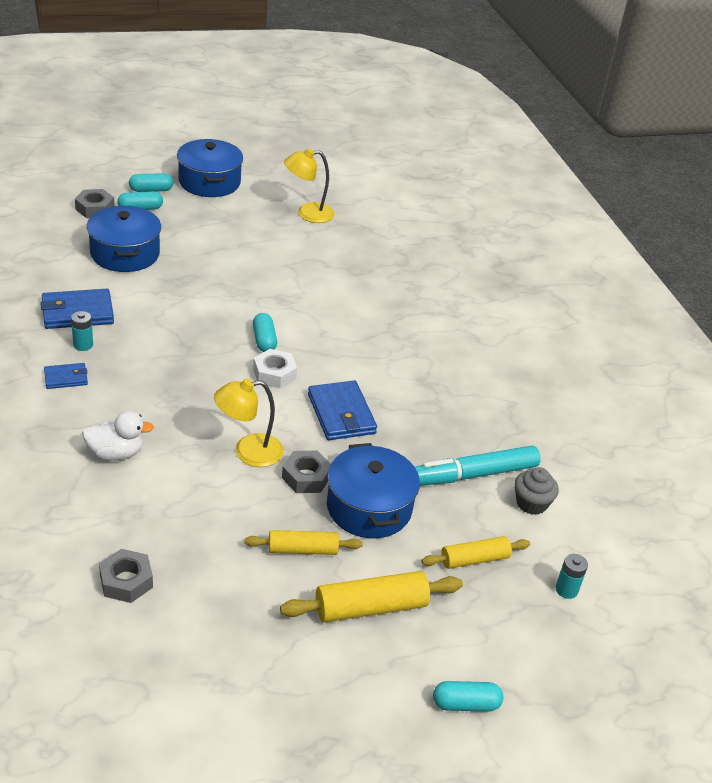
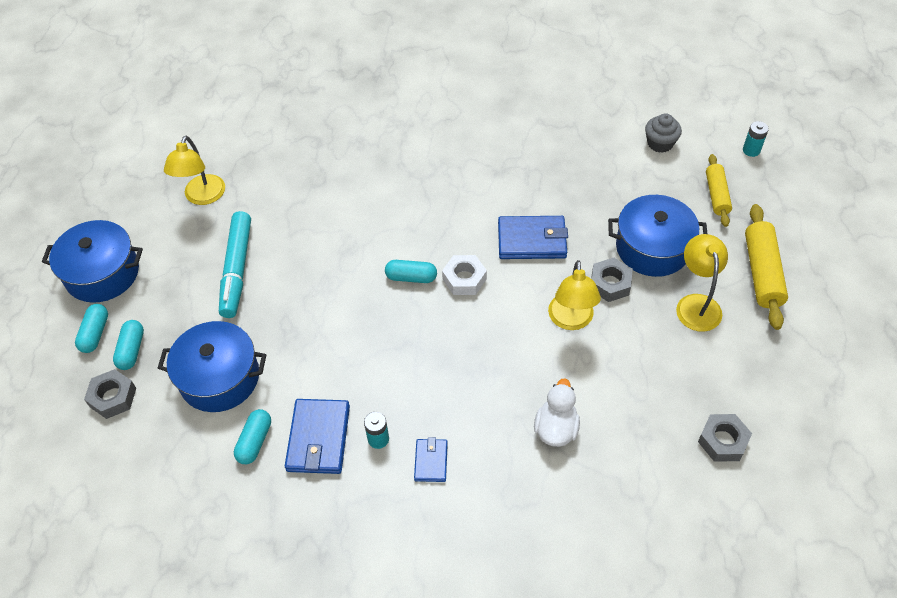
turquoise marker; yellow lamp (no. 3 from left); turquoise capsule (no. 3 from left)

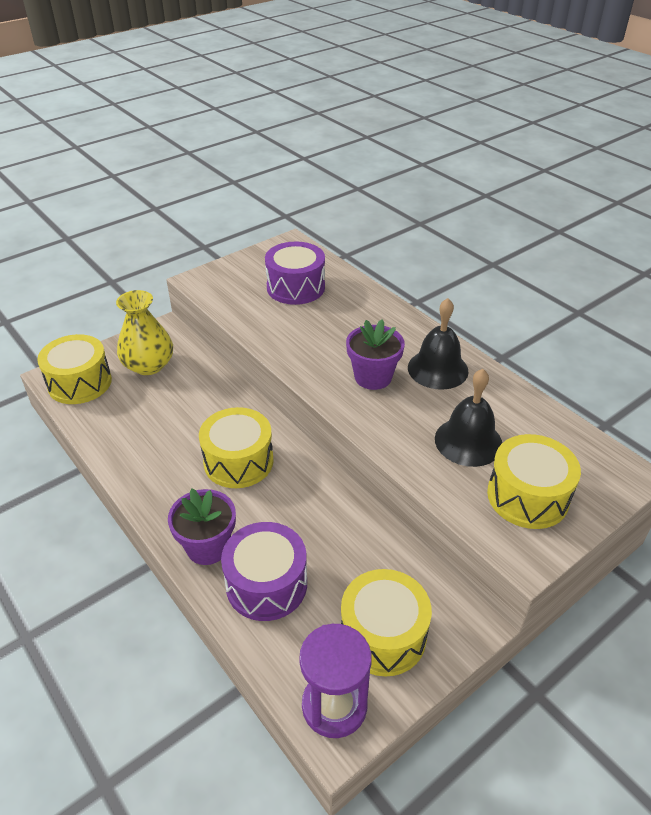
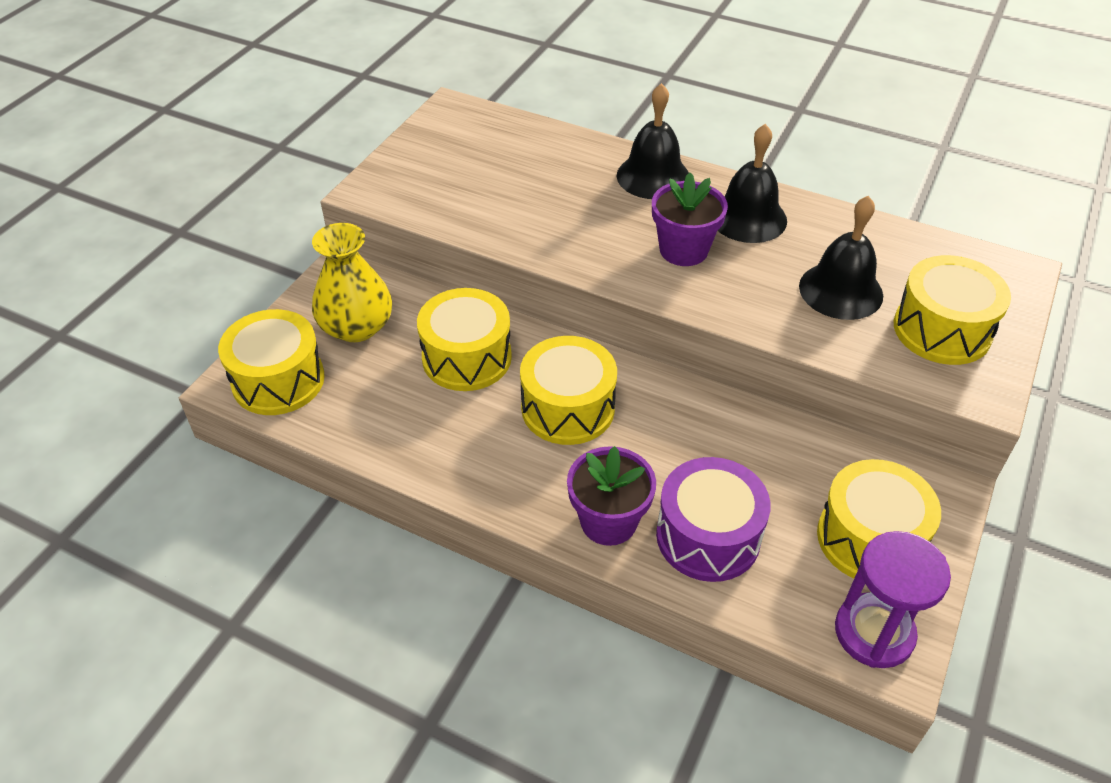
purple drum (no. 2 from left in the first image); black bell (no. 1 from left); yellow drum (no. 2 from left)

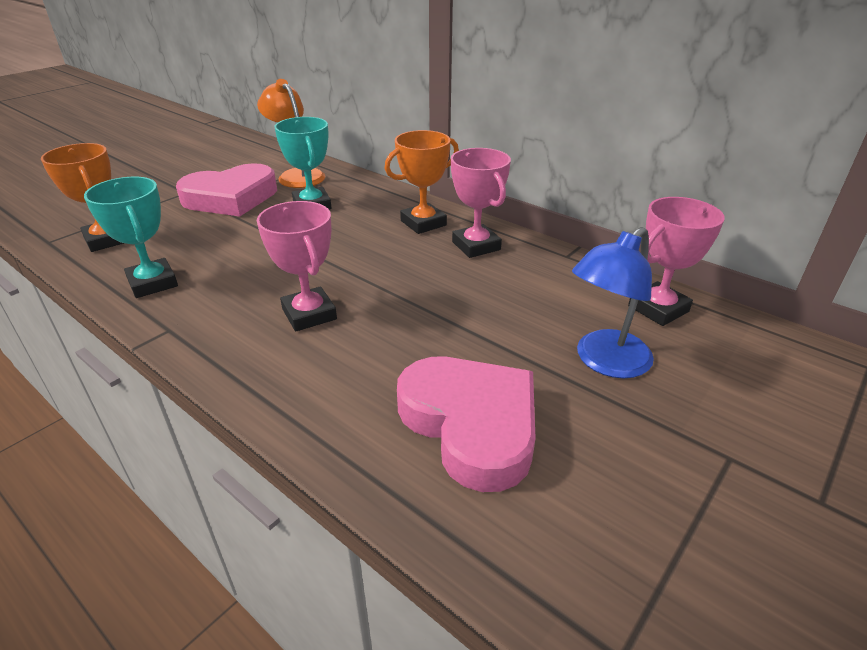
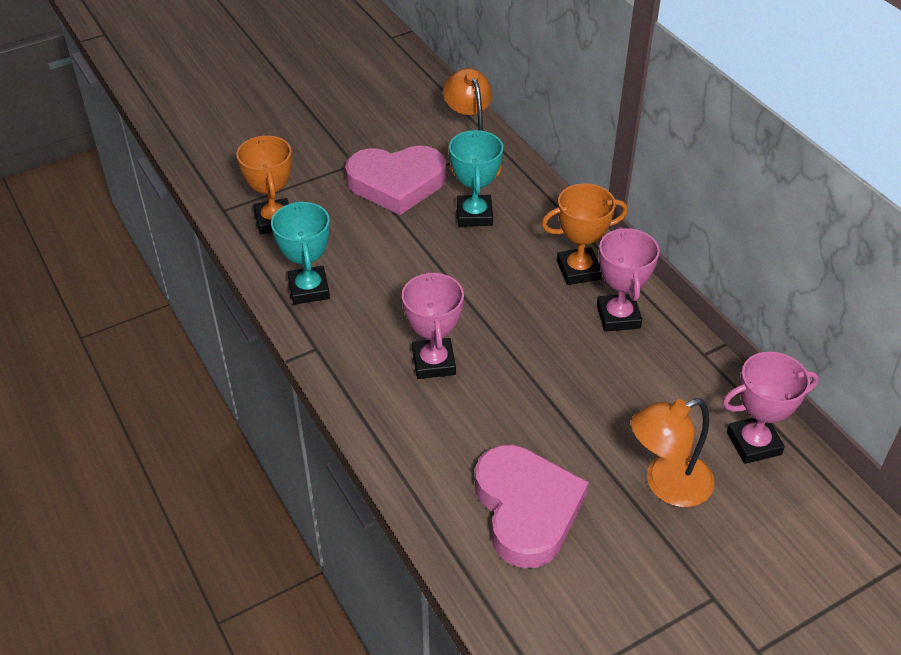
orange lamp (no. 2 from left)

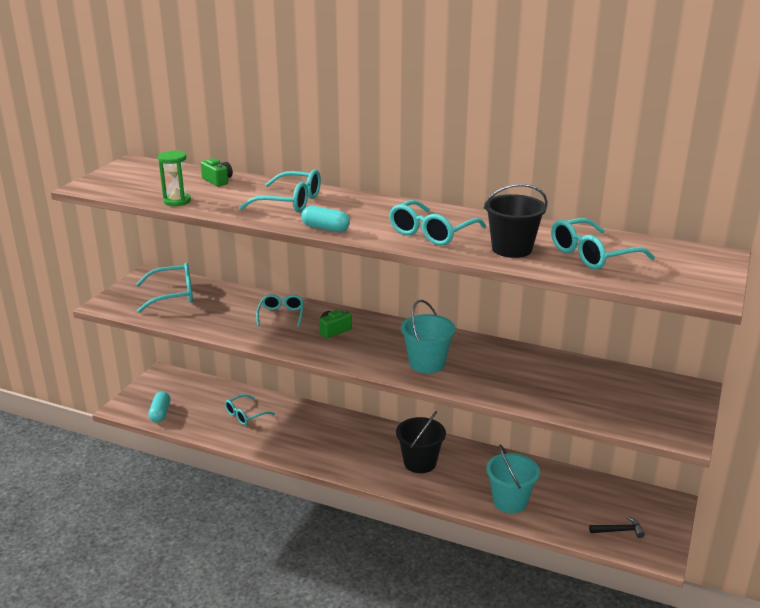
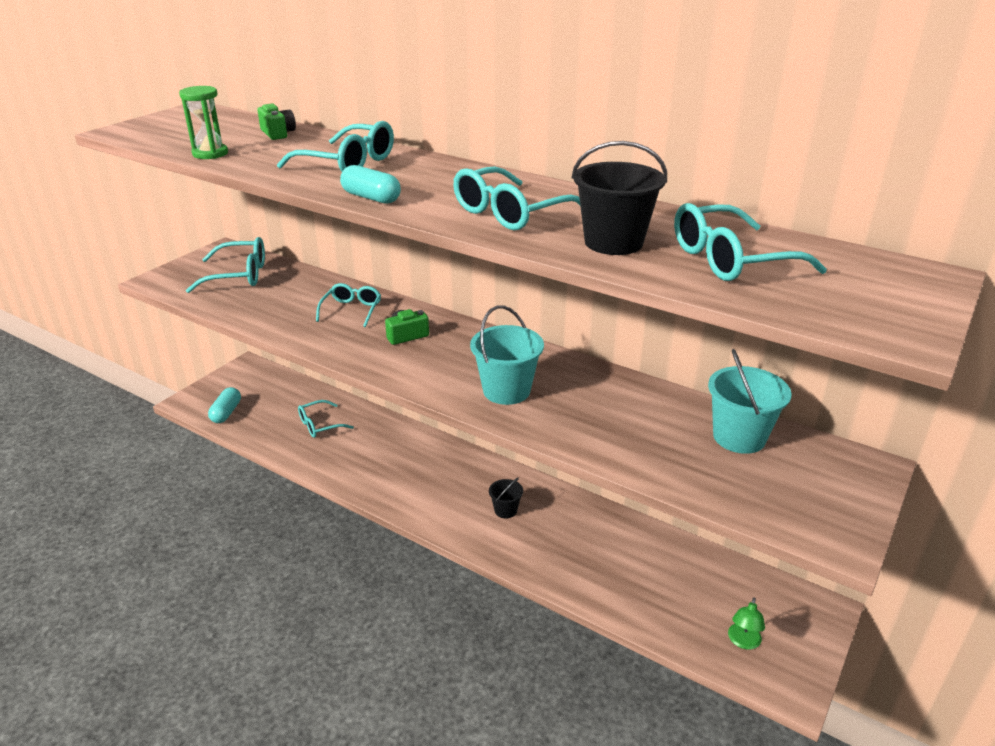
black bucket (no. 1 from left); turquoise bucket (no. 2 from left); green lamp

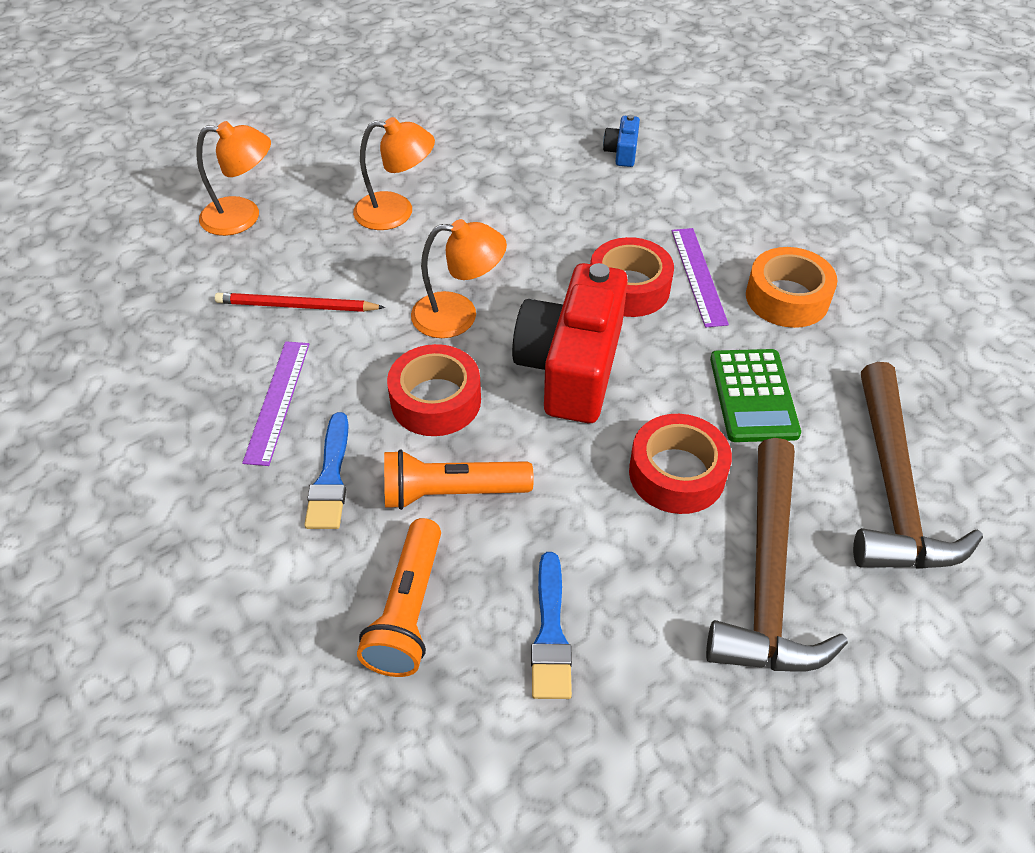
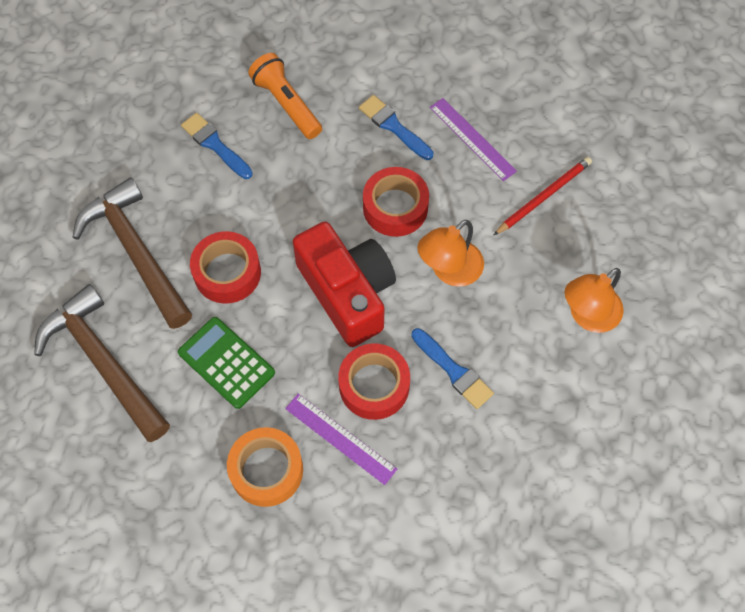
blue camera; orange lamp (no. 1 from left in the first image); orange flashlight (no. 2 from left in the first image); blue brush (no. 3 from left)

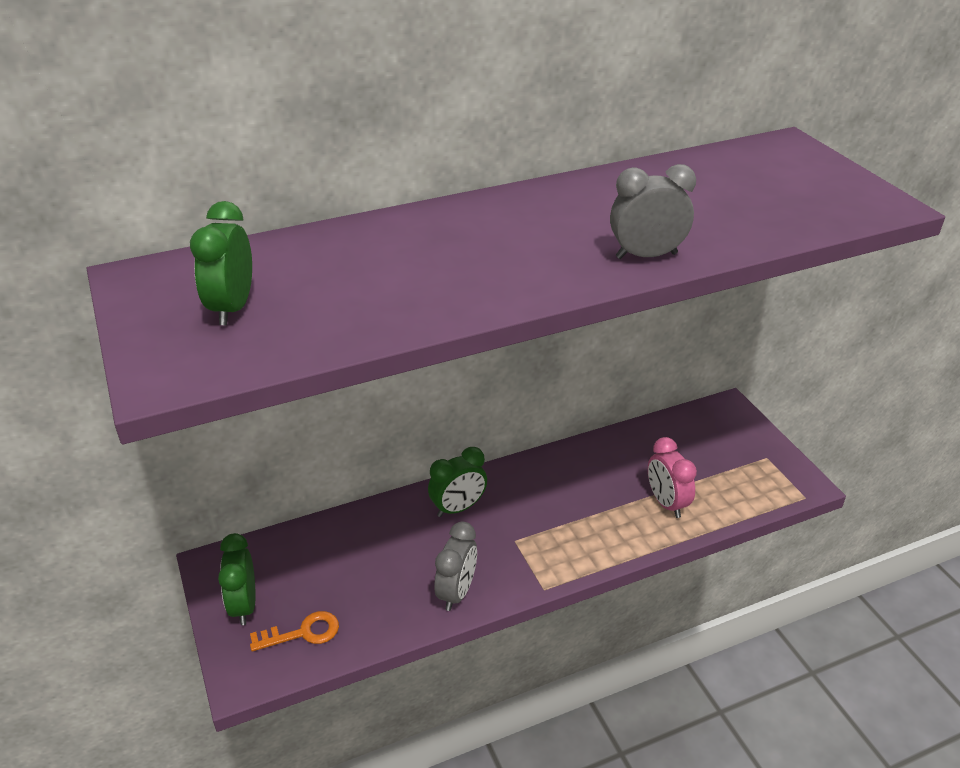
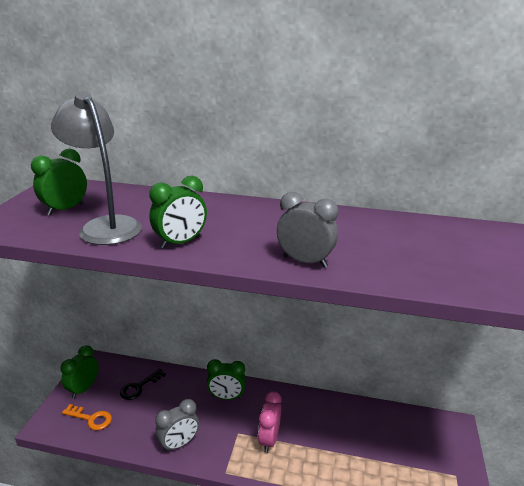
pink clock; grey lamp; green clock (no. 3 from left); black key

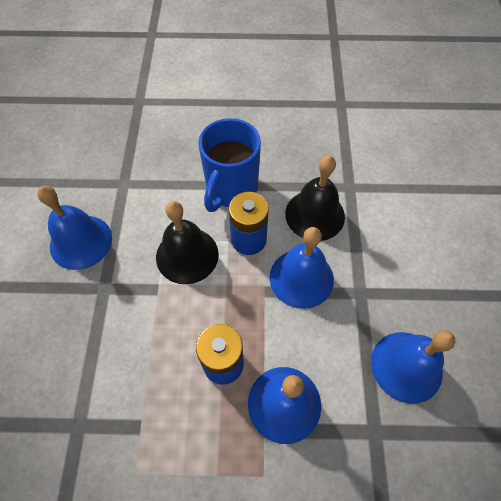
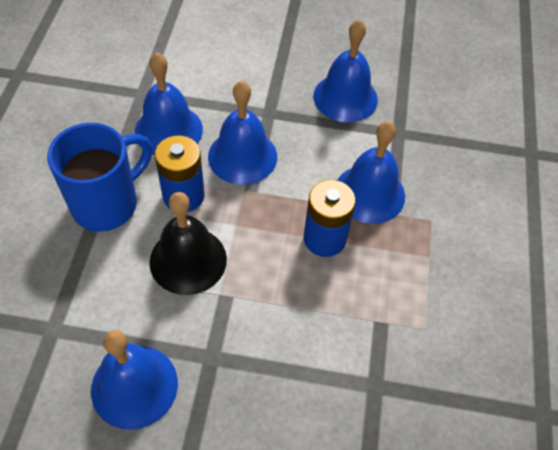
blue mug; blue bell (no. 2 from left)

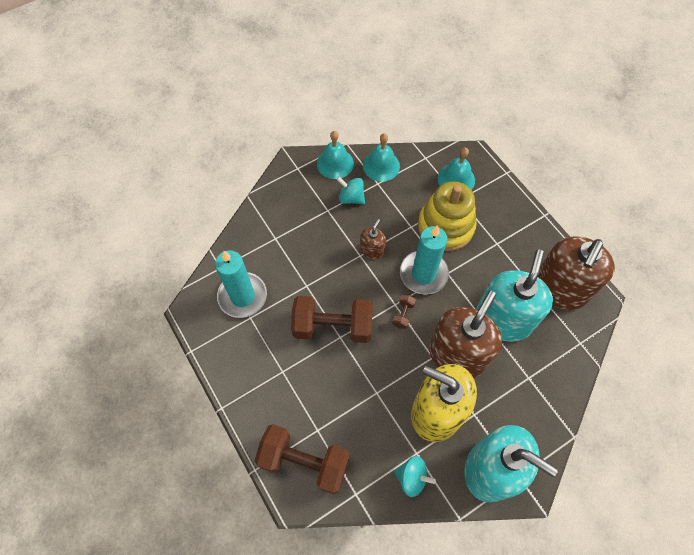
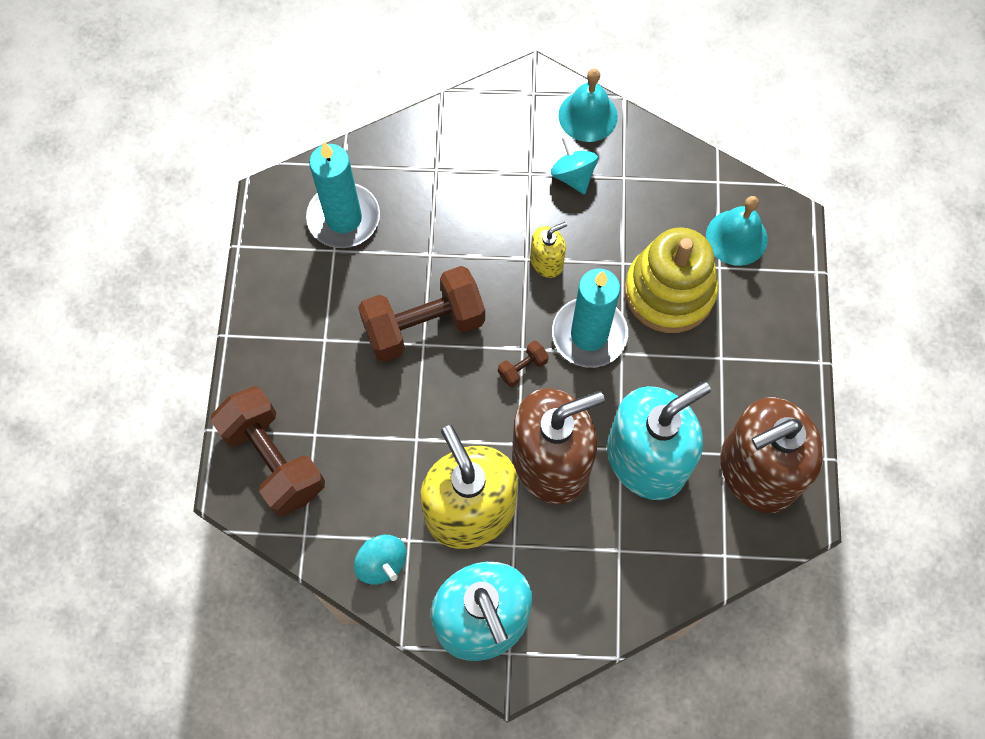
turquoise bell (no. 2 from left in the first image); yellow soap dispenser (no. 2 from left); brown dumbbell (no. 2 from left)

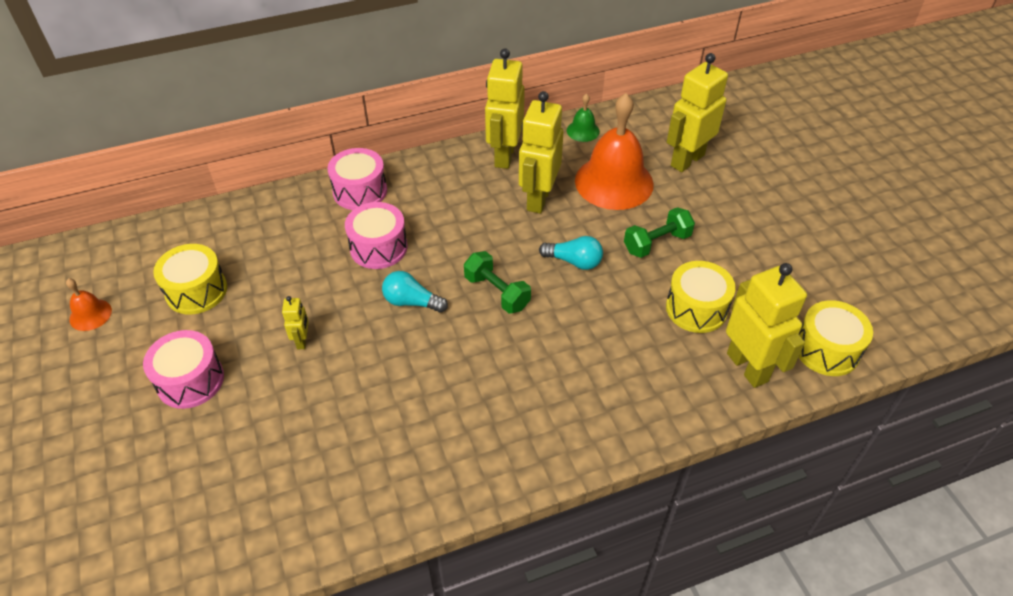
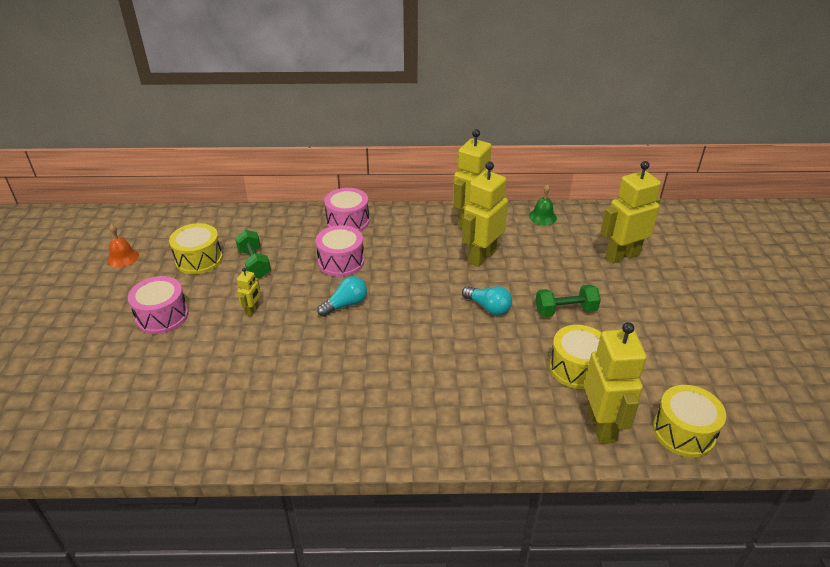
orange bell (no. 2 from left in the first image); green dumbbell (no. 1 from left); turquoise light bulb (no. 1 from left)

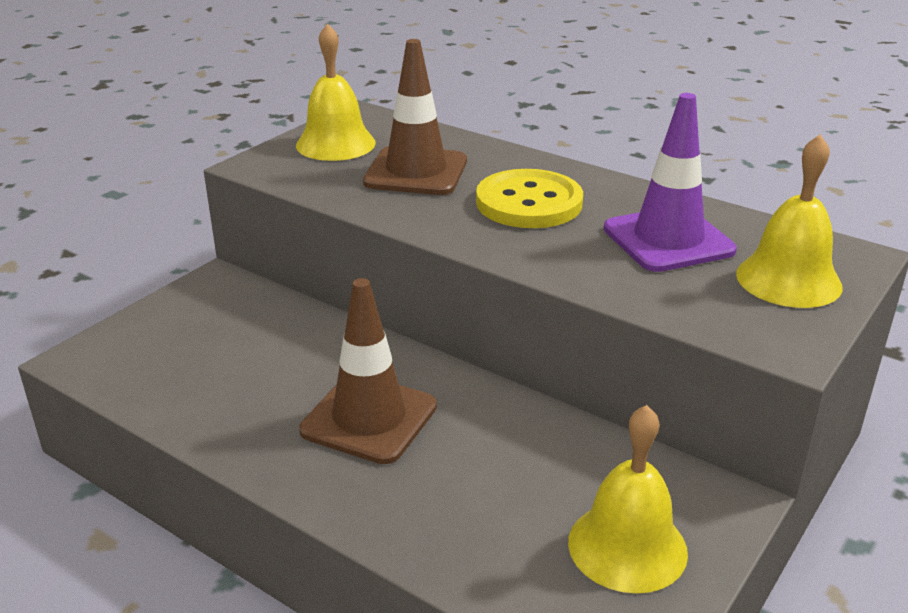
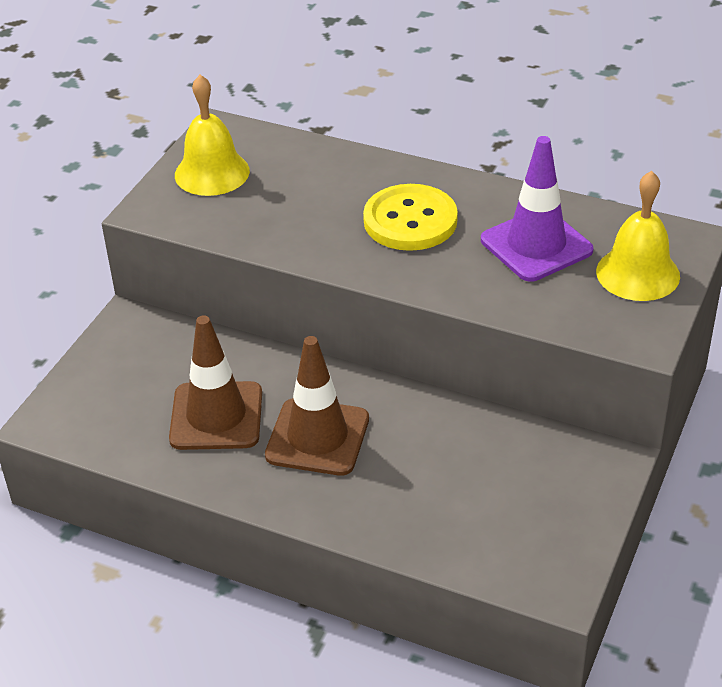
brown traffic cone (no. 1 from left); yellow bell (no. 2 from left in the first image)

